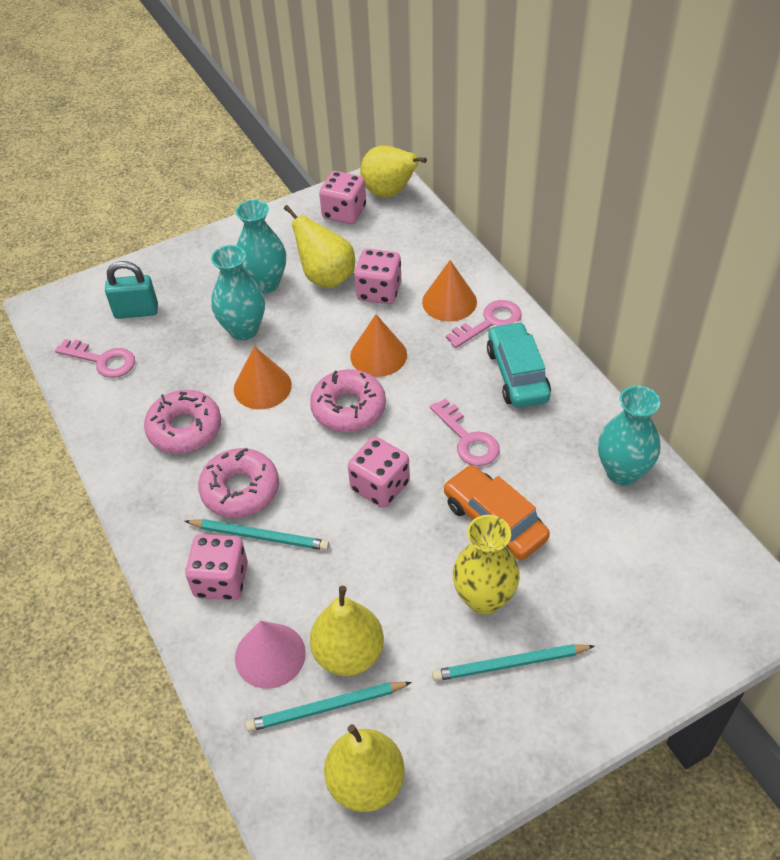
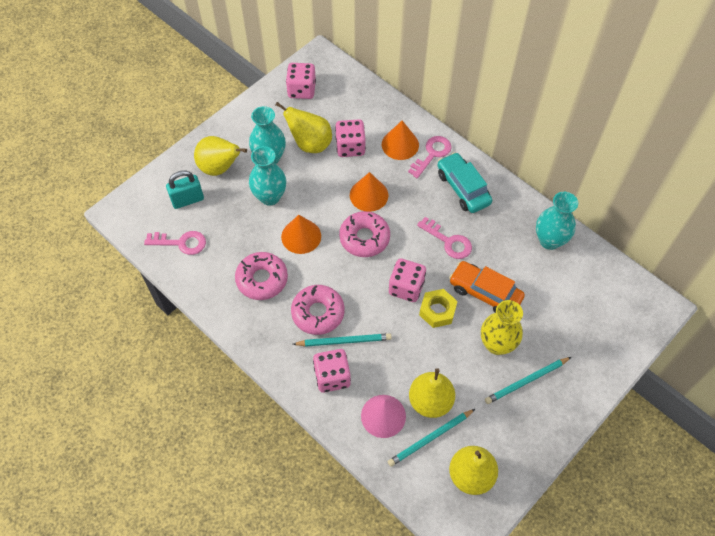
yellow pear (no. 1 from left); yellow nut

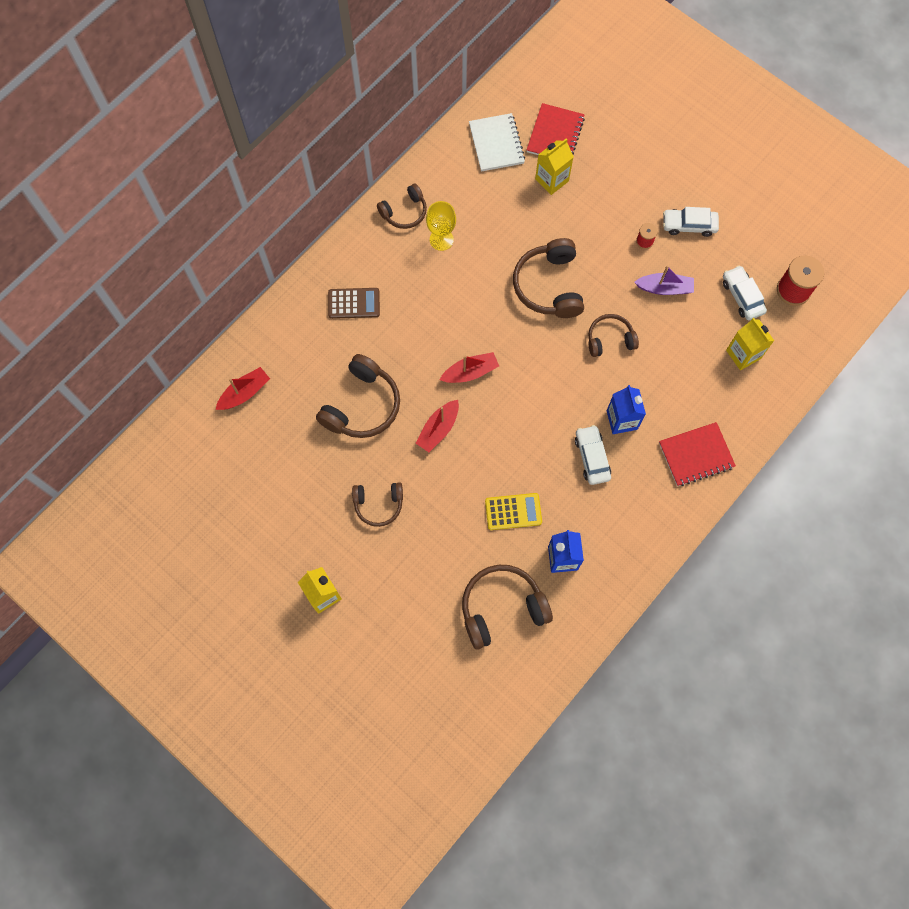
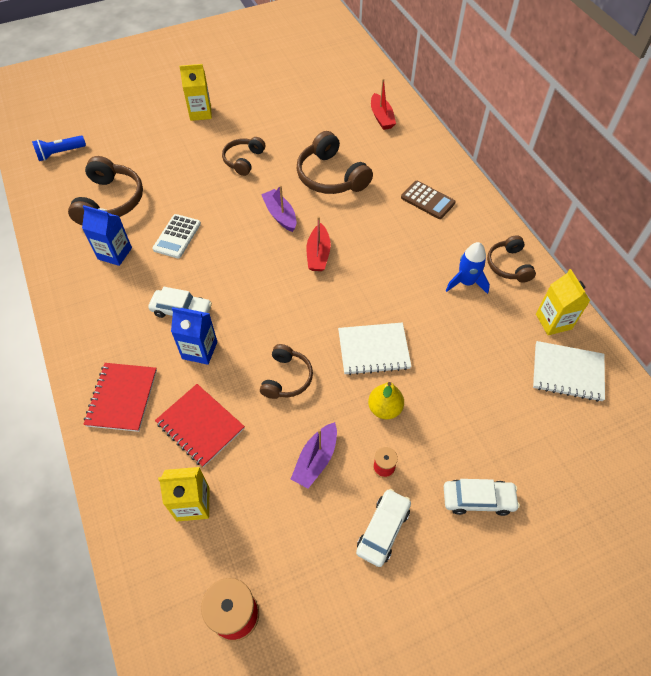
red notebook (no. 2 from left); yellow carton (no. 3 from left); blue rocket; white notebook (no. 1 from left); white car (no. 3 from left); brown calculator; purple boat (no. 1 from left); white calculator; blue flashlight; yellow pear

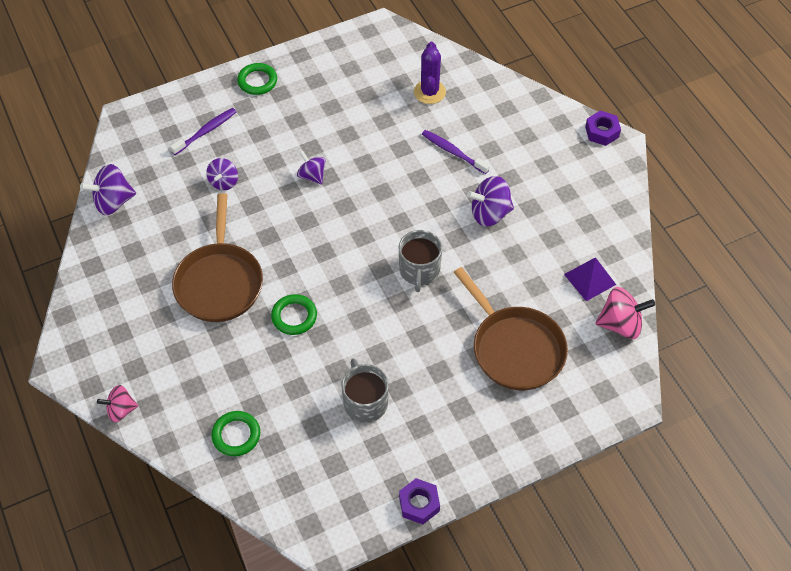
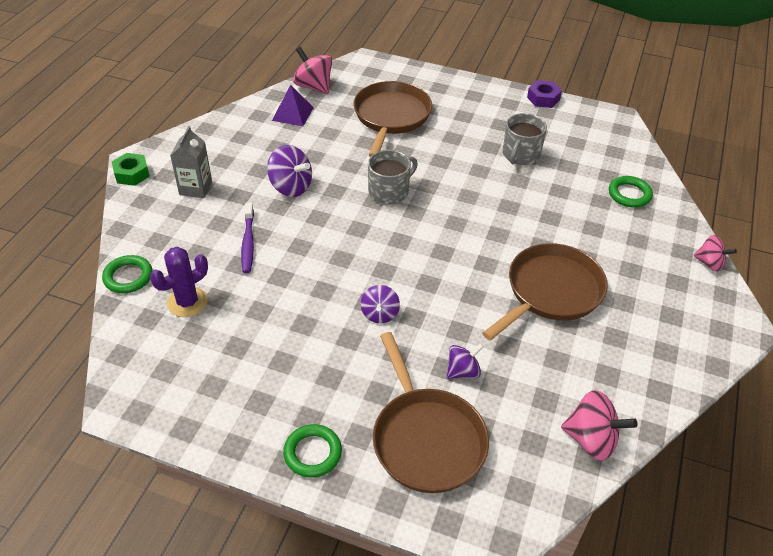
brown pan (no. 2 from left); green nut; pink spinning top (no. 2 from left); green ring (no. 1 from left); grey carton

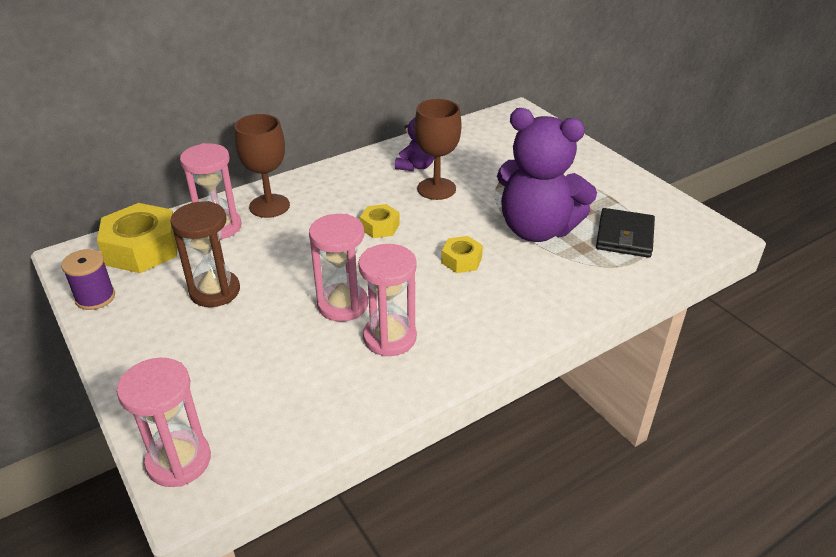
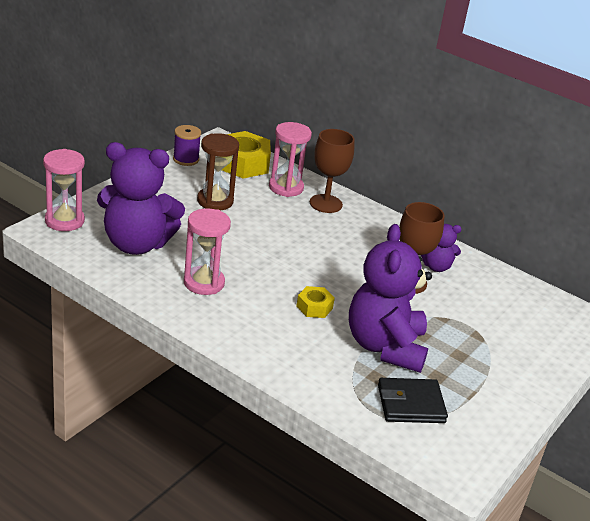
yellow nut (no. 2 from left in the first image); pink hourglass (no. 3 from left in the first image); purple teddy bear (no. 1 from left)

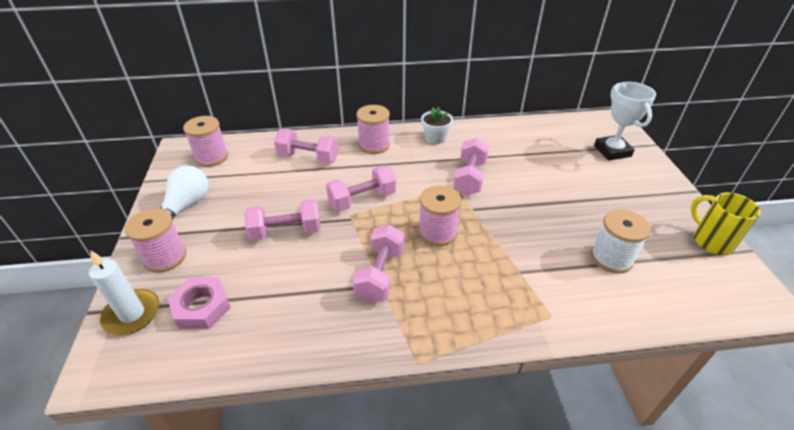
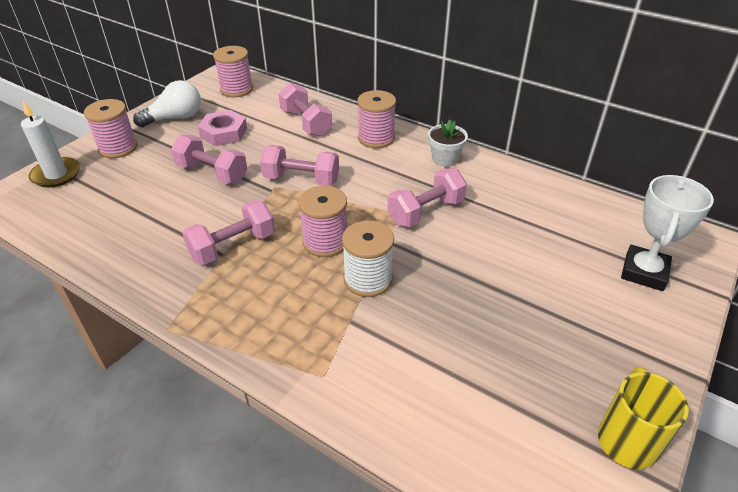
white spool; pink nut

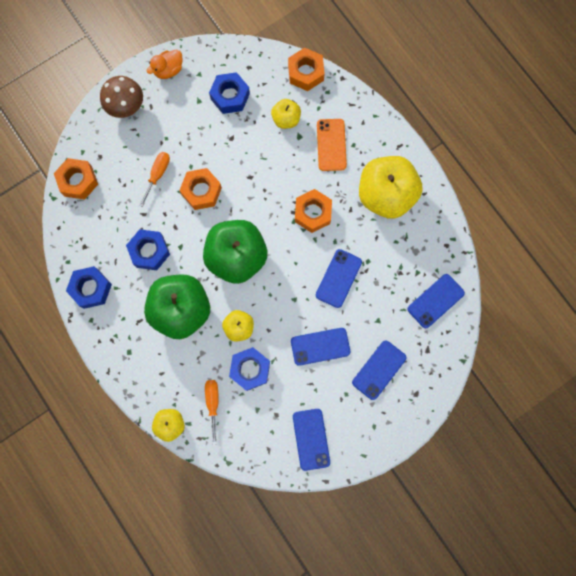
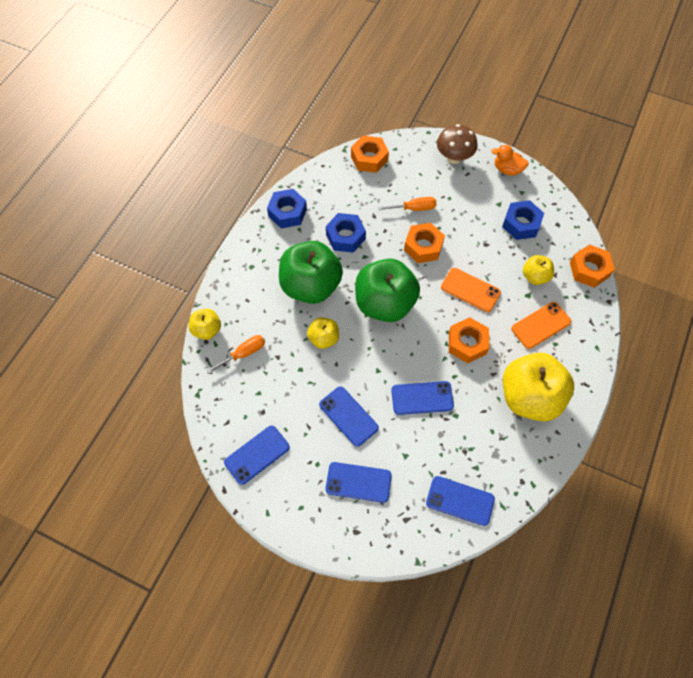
blue nut (no. 4 from left in the first image); orange phone (no. 1 from left)

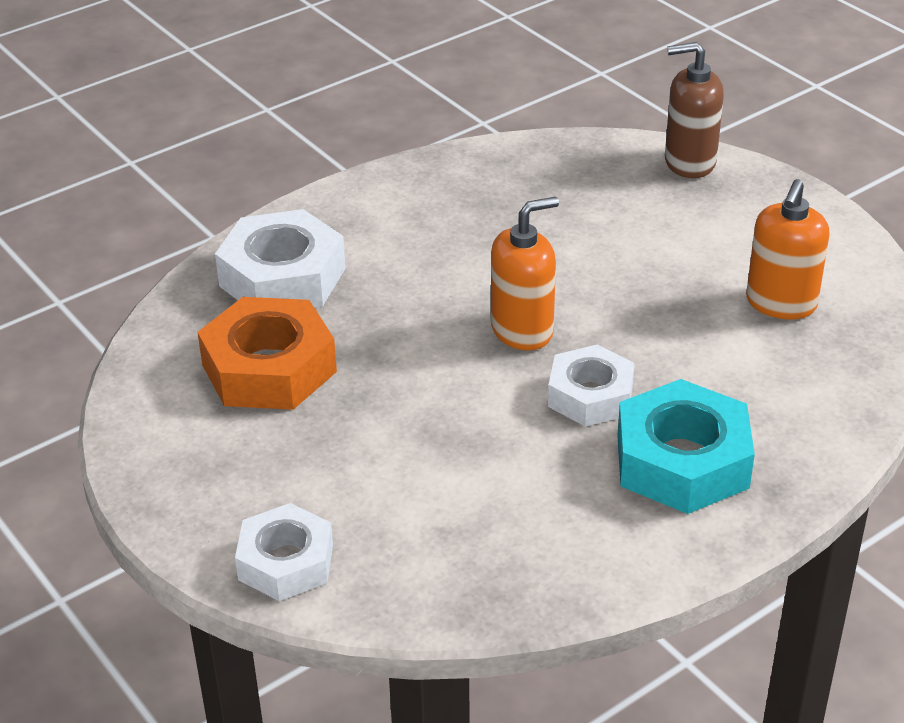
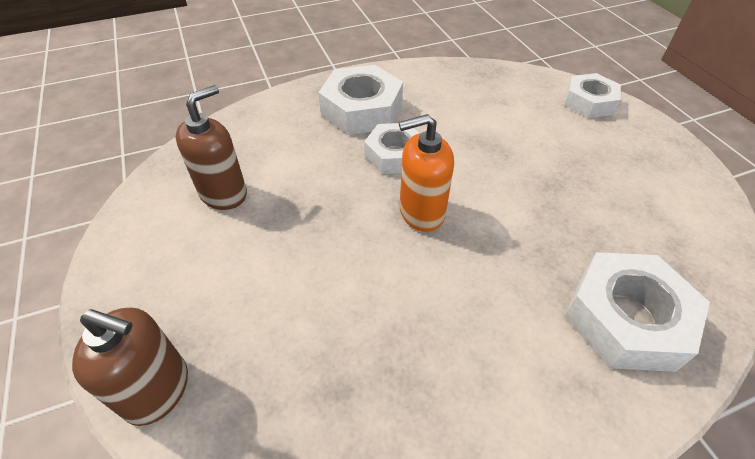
brown soap dispenser (no. 2 from left); orange nut; white nut (no. 1 from left)

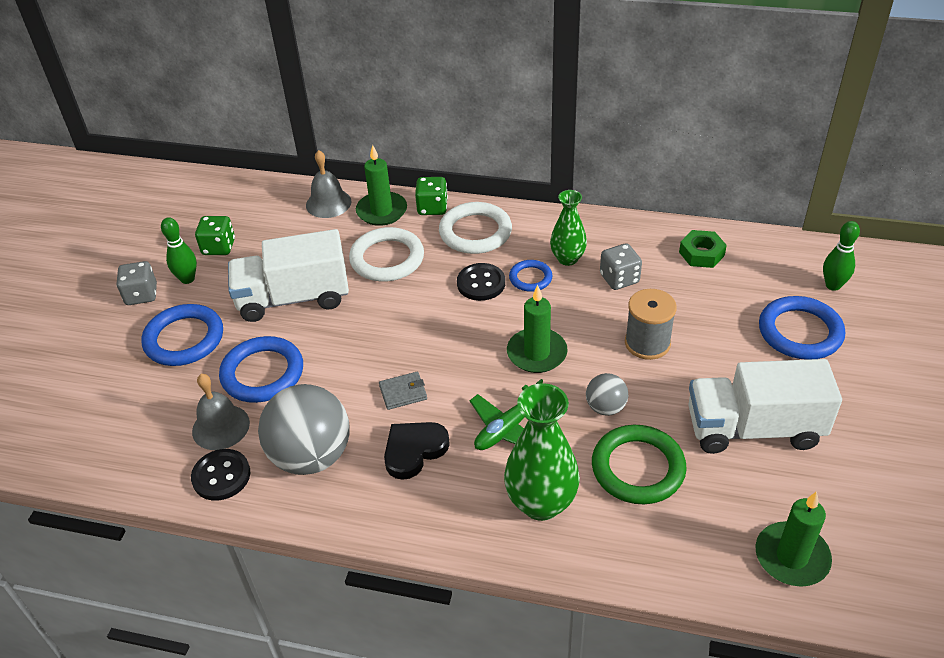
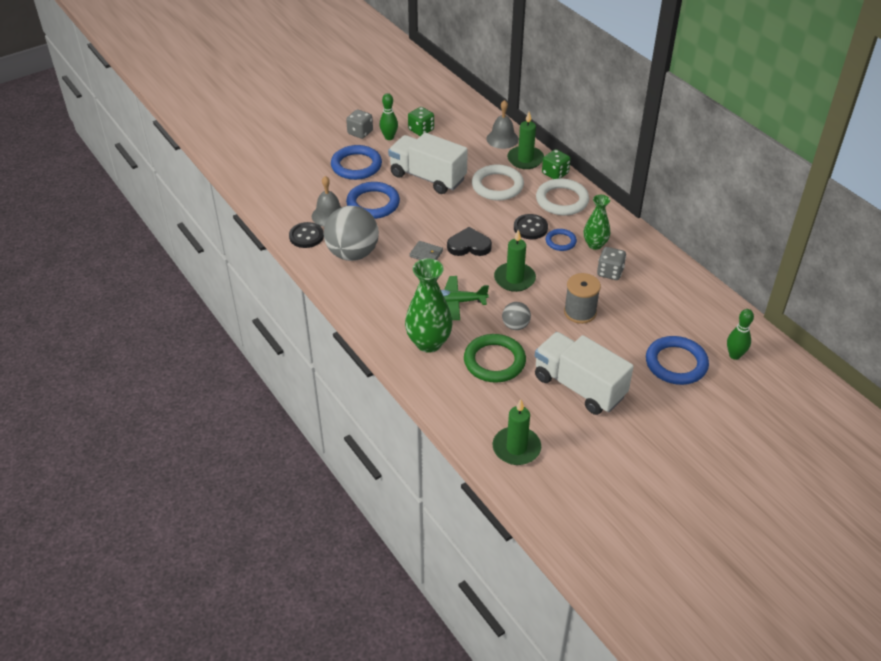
green nut; black heart

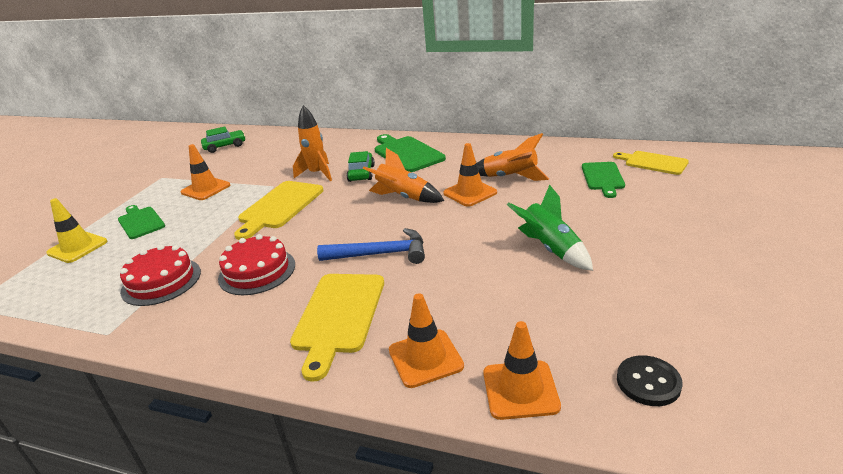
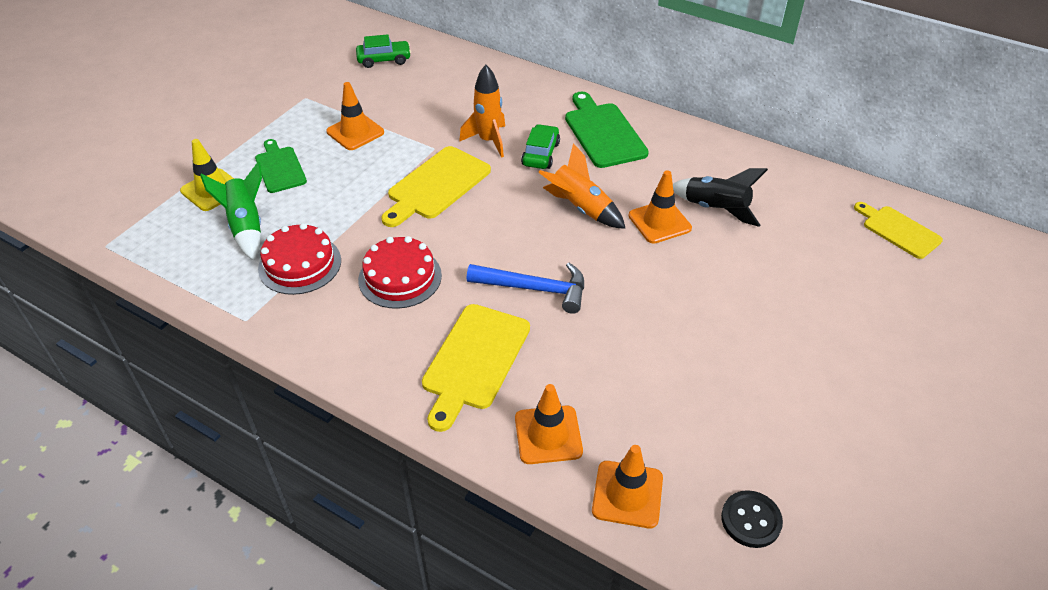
black rocket; green cutting board (no. 3 from left in the first image); green rocket

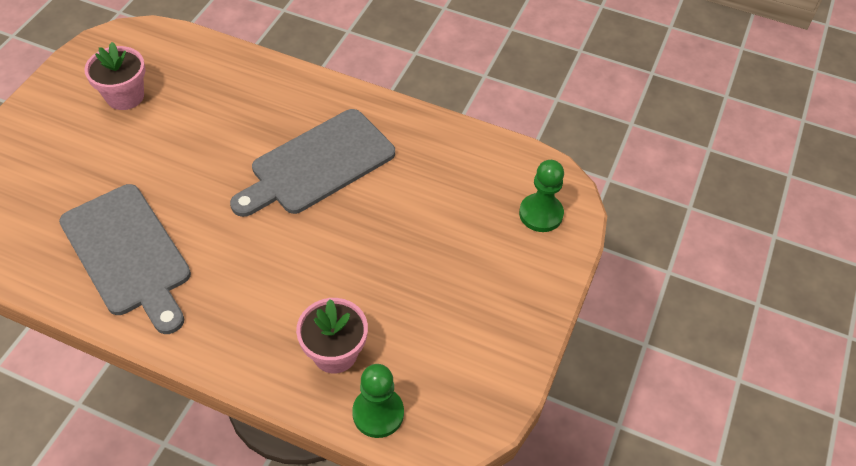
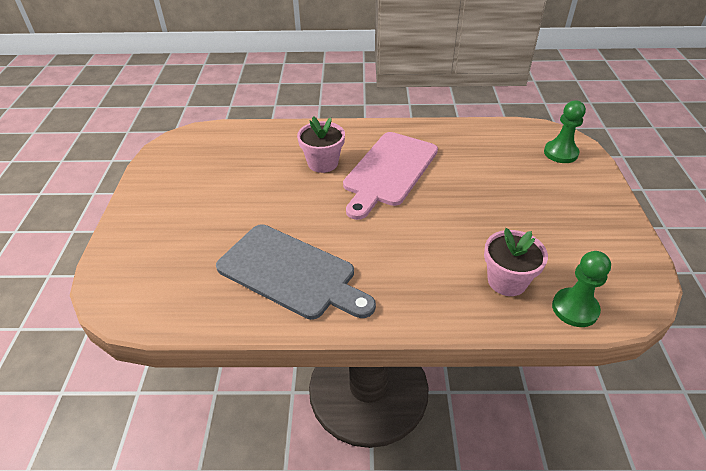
pink flower pot (no. 1 from left); pink cutting board

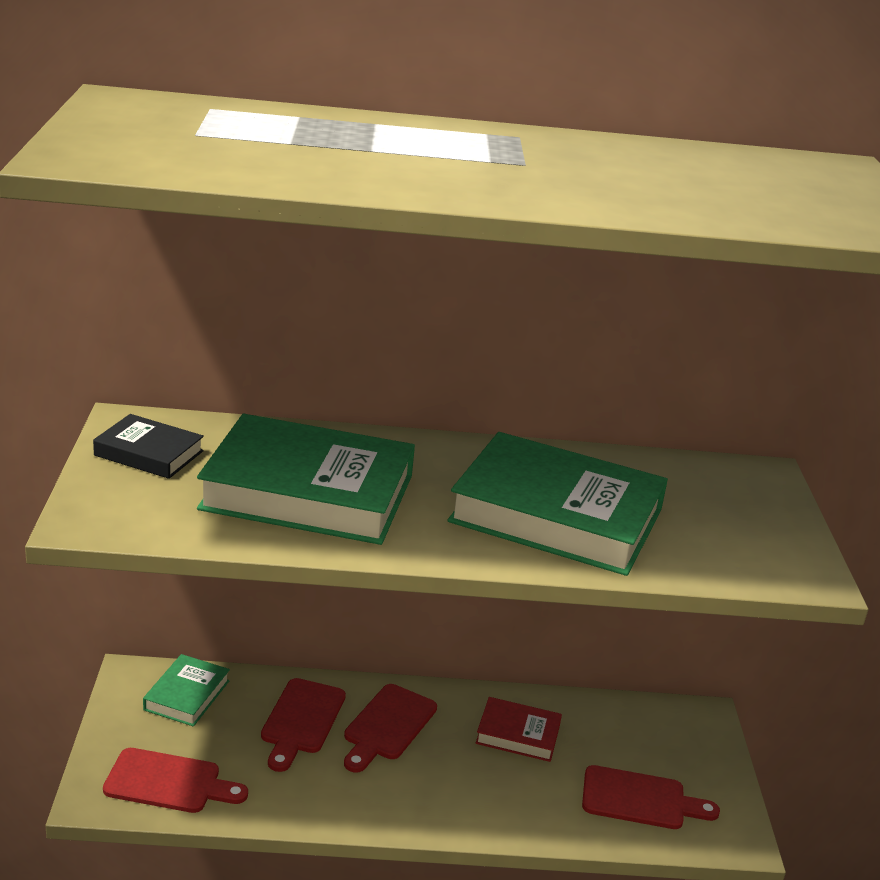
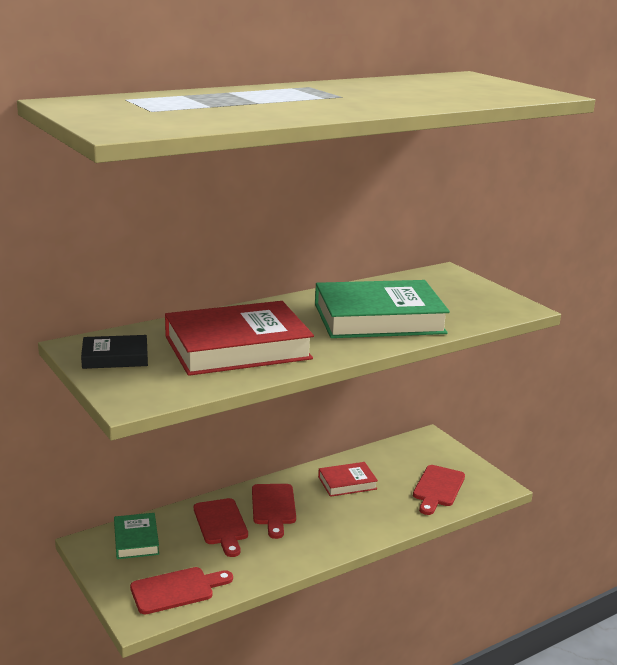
red book (no. 1 from left); red cutting board (no. 4 from left)

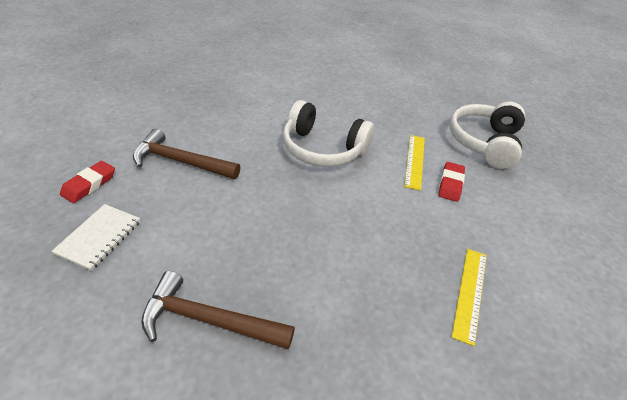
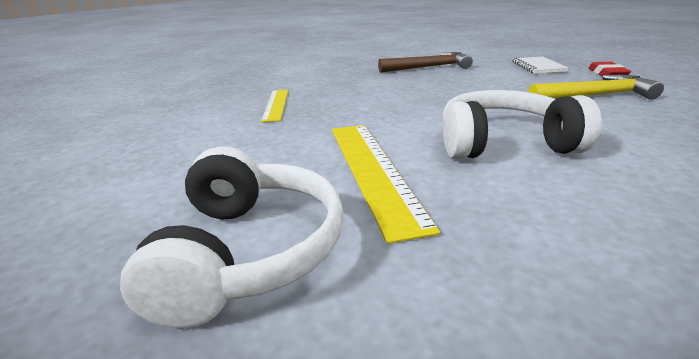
yellow hammer; yellow ruler (no. 2 from left); red eraser (no. 2 from left in the first image)

